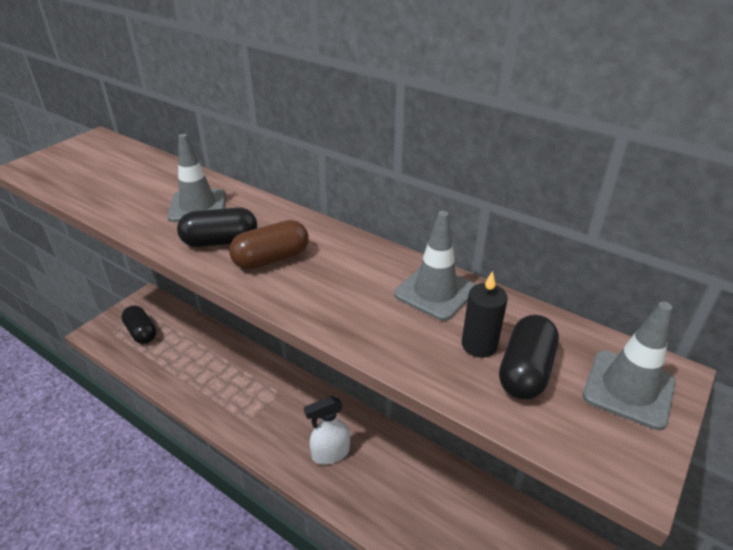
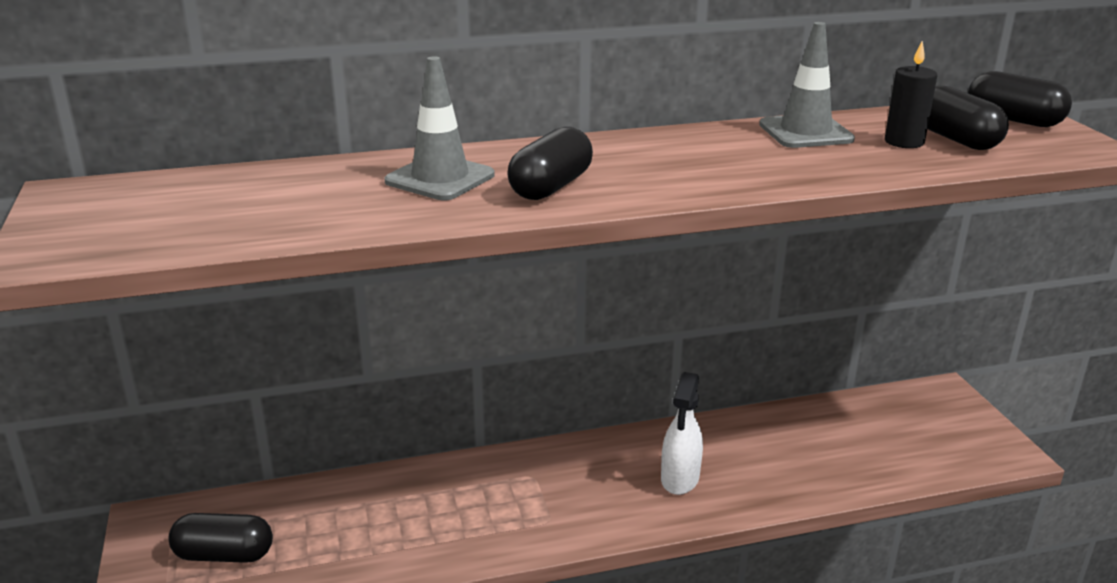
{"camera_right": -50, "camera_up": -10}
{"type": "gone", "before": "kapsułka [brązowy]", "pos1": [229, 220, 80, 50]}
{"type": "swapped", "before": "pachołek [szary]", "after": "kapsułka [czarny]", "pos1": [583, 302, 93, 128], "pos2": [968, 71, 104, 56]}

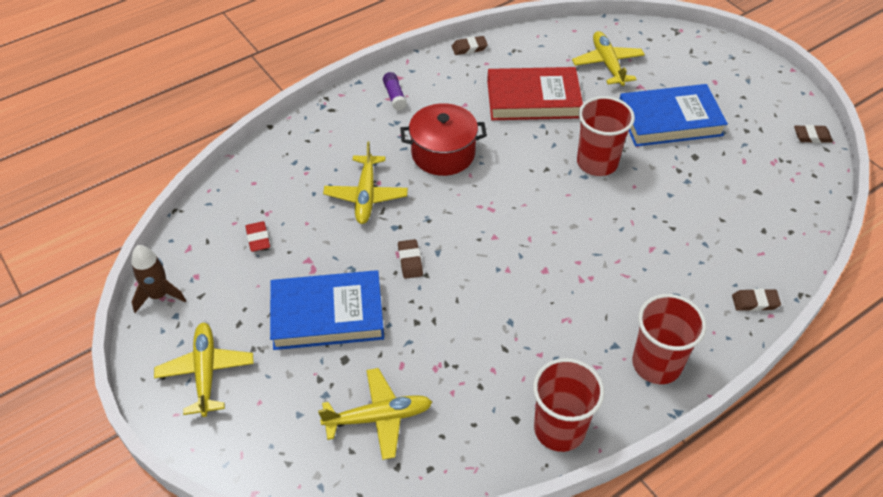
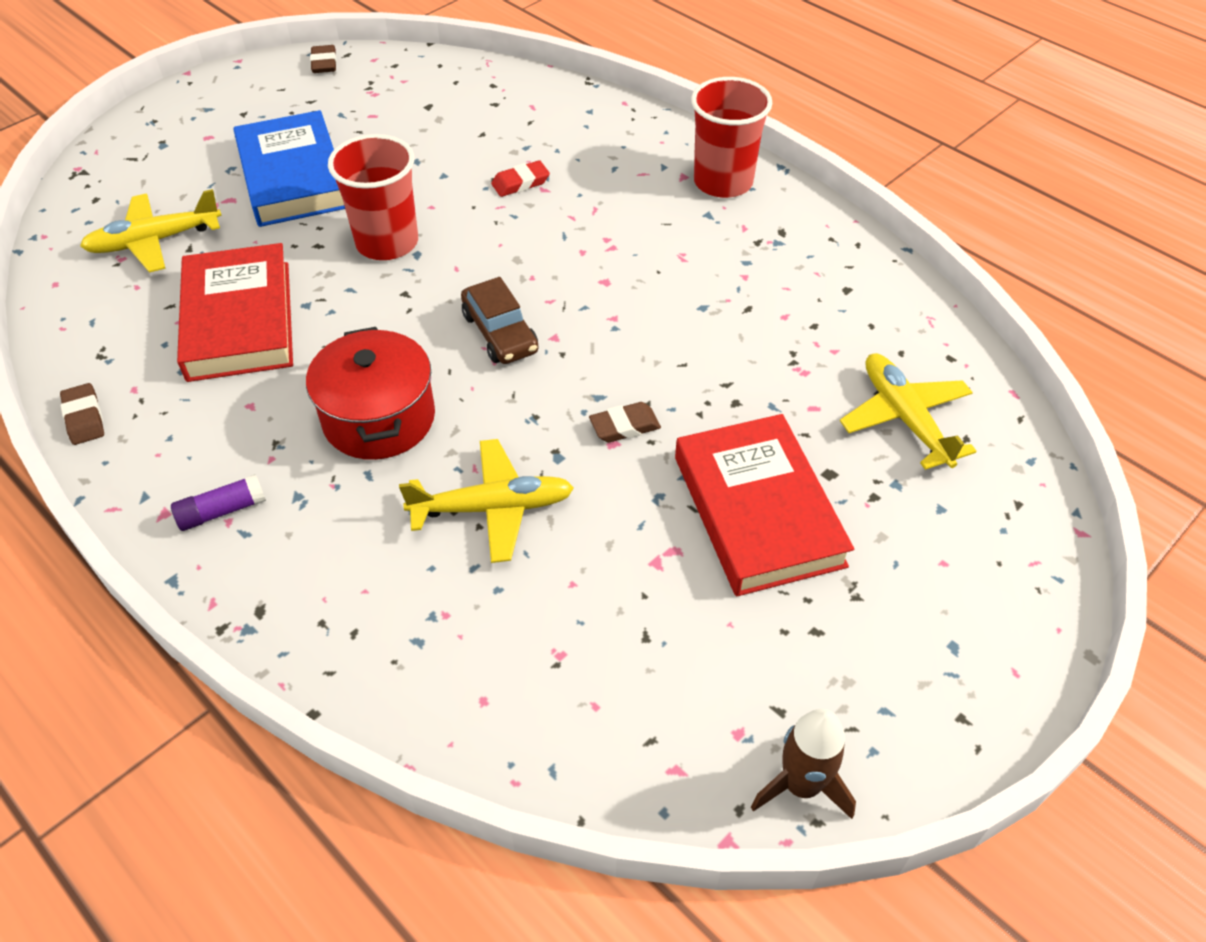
{"camera_right": -100, "camera_up": 0}
{"type": "shifted", "before": "gumka do mazania [czerwony]", "pos1": [245, 221, 25, 31], "pos2": [491, 160, 59, 37]}
{"type": "repainted", "before": "książka [niebieski]", "after": "książka [czerwony]", "pos1": [270, 270, 114, 80], "pos2": [675, 414, 179, 183]}
{"type": "gone", "before": "gumka do mazania [brązowy]", "pos1": [732, 288, 49, 23]}
{"type": "gone", "before": "samolot [żółty]", "pos1": [154, 322, 100, 95]}
{"type": "gone", "before": "szklanka [czerwony]", "pos1": [533, 358, 72, 94]}
{"type": "new", "after": "samochód [brązowy]", "pos2": [461, 277, 77, 87]}

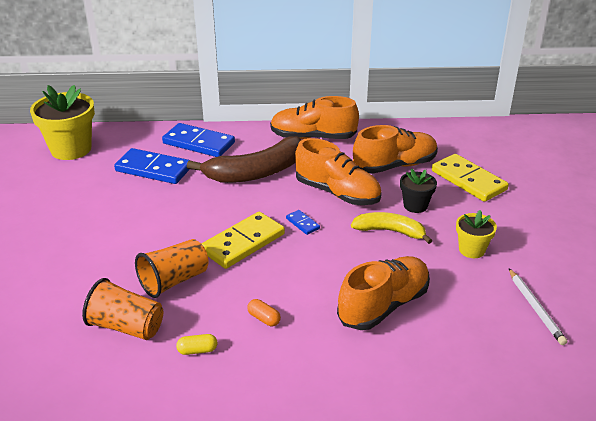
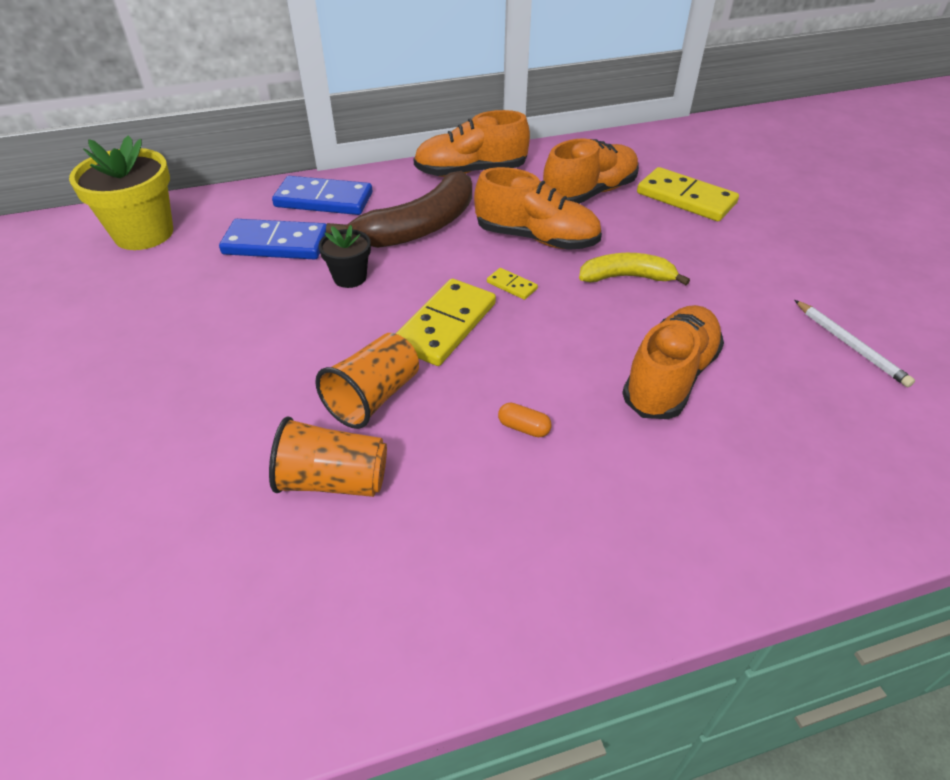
{"camera_right": -15, "camera_up": 10}
{"type": "shifted", "before": "doniczka [czarny]", "pos1": [400, 168, 37, 45], "pos2": [319, 225, 52, 63]}
{"type": "repainted", "before": "kostka domina [niebieski]", "after": "kostka domina [żółty]", "pos1": [286, 210, 34, 25], "pos2": [487, 268, 51, 32]}
{"type": "gone", "before": "doniczka [żółty]", "pos1": [456, 210, 41, 48]}
{"type": "gone", "before": "kapsułka [żółty]", "pos1": [176, 334, 42, 21]}

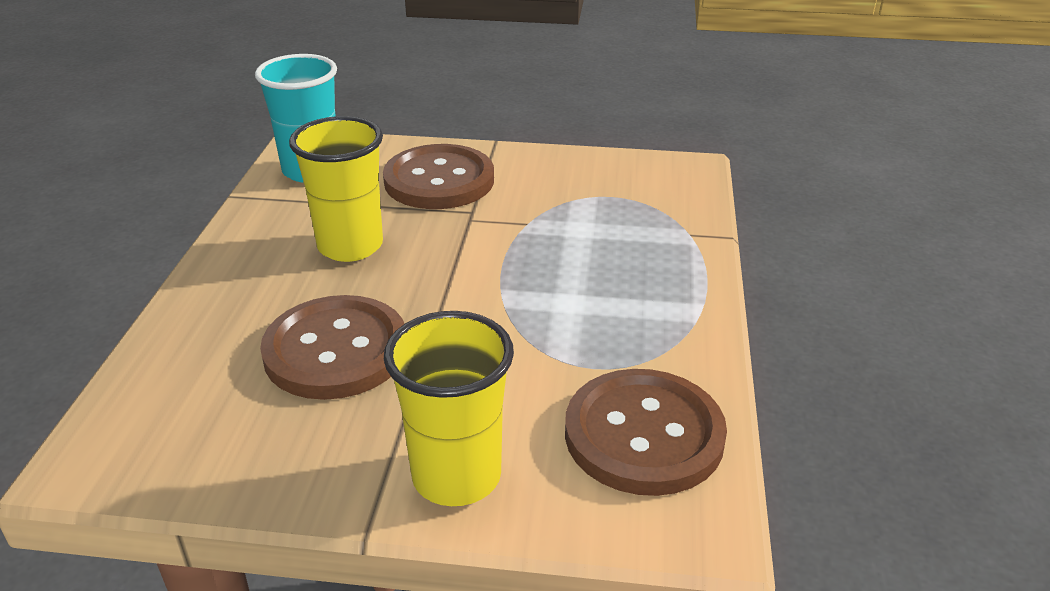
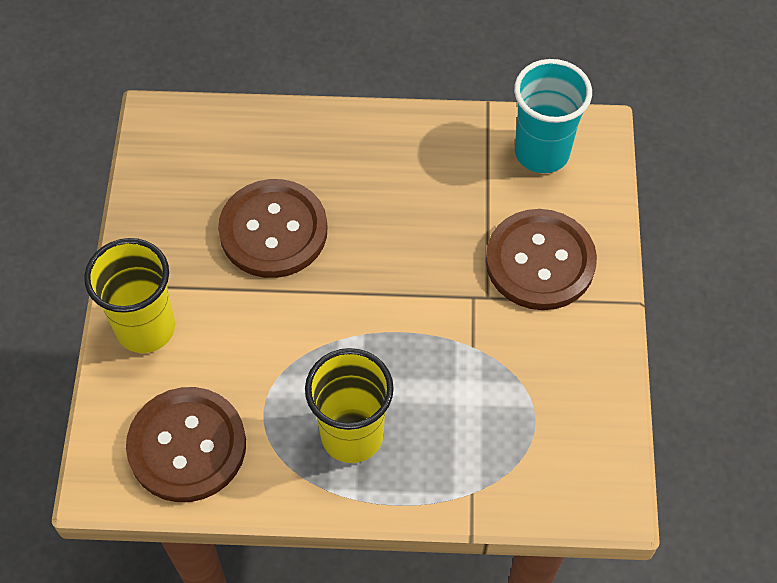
{"camera_right": 85, "camera_up": 25}
{"type": "shifted", "before": "szklanka [żółty]", "pos1": [289, 116, 94, 146], "pos2": [305, 348, 89, 115]}

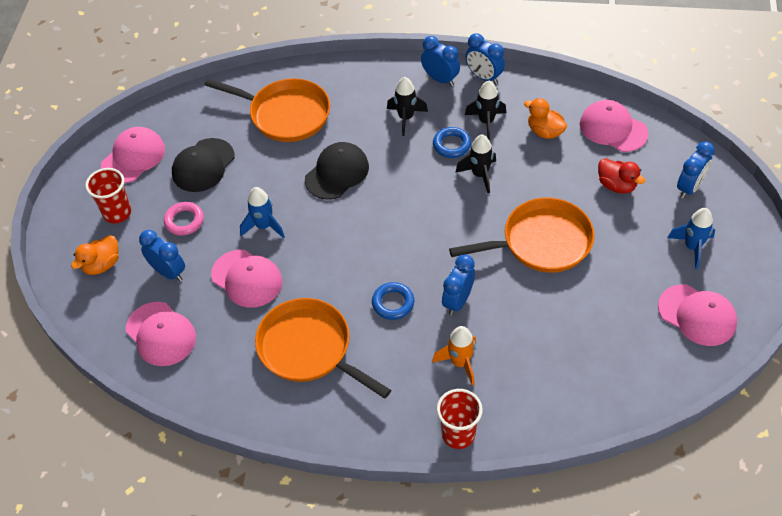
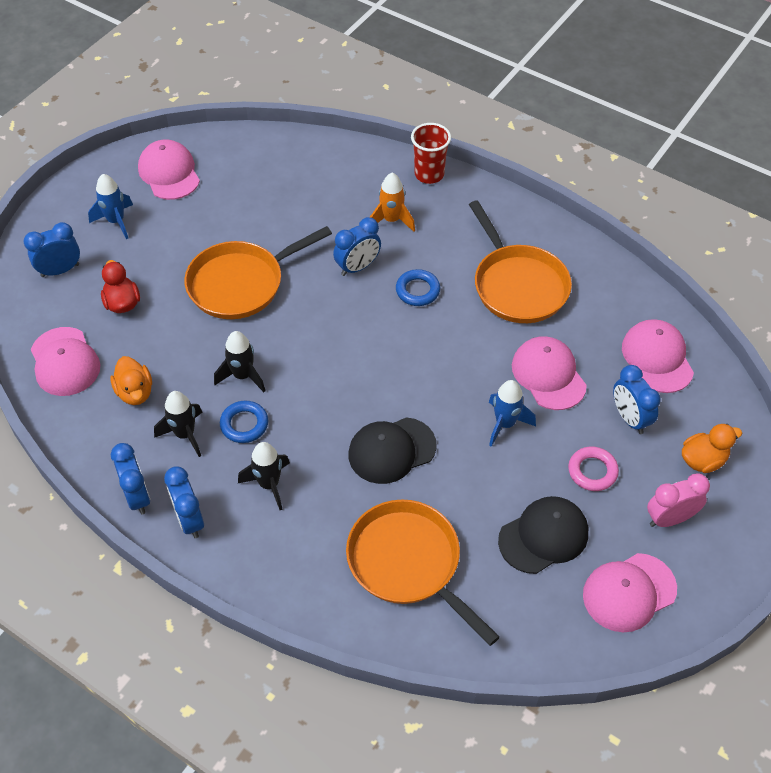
{"camera_right": -155, "camera_up": 0}
{"type": "swapped", "before": "szklanka [czerwony]", "after": "budzik [różowy]", "pos1": [85, 168, 46, 55], "pos2": [647, 473, 63, 54]}
{"type": "rotated", "before": "patelnia [pomarańczowy]", "pos1": [449, 198, 146, 75], "pos2": [184, 226, 148, 93], "turn": -45}

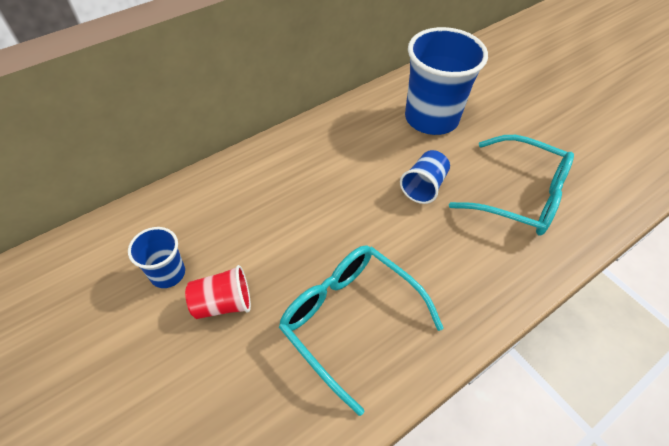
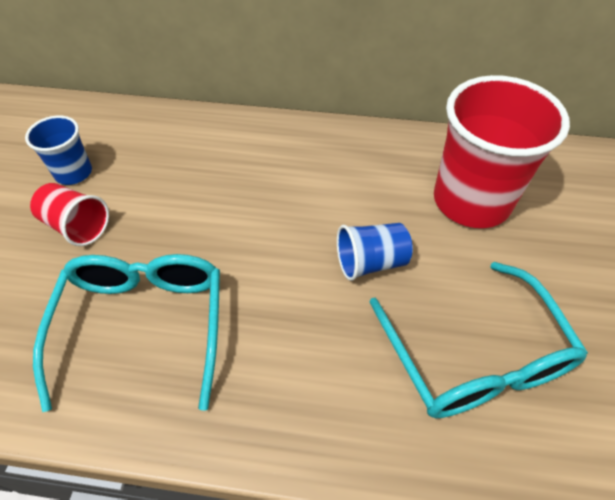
{"camera_right": 45, "camera_up": 0}
{"type": "repainted", "before": "szklanka [niebieski]", "after": "szklanka [czerwony]", "pos1": [405, 27, 83, 108], "pos2": [434, 75, 136, 153]}

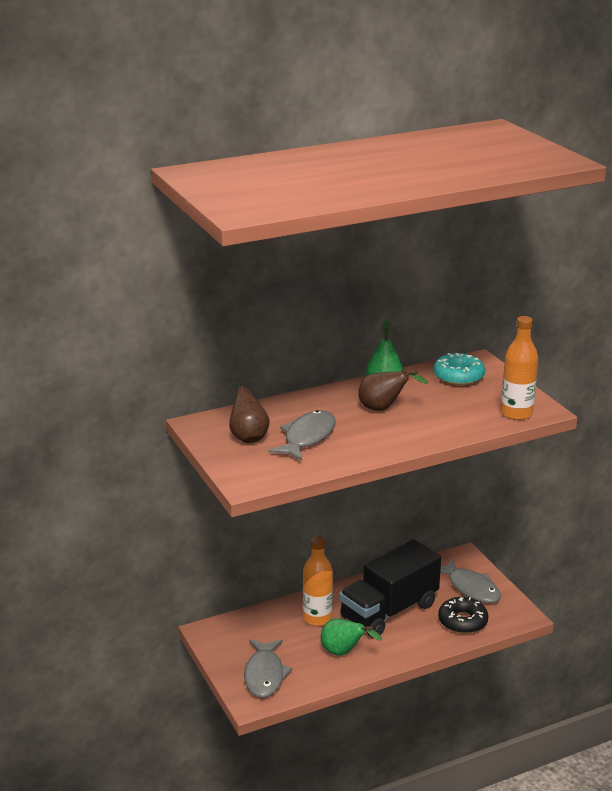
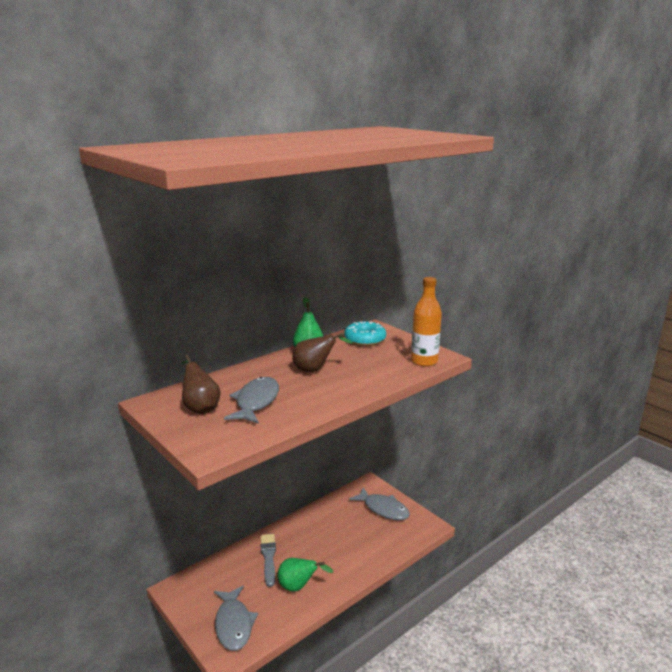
{"camera_right": -15, "camera_up": -5}
{"type": "swapped", "before": "butelka [pomarańczowy]", "after": "pędzel [szary]", "pos1": [303, 536, 30, 90], "pos2": [261, 534, 15, 53]}
{"type": "gone", "before": "ciężarówka [czarny]", "pos1": [339, 539, 102, 99]}
{"type": "gone", "before": "donut [czarny]", "pos1": [438, 597, 50, 37]}

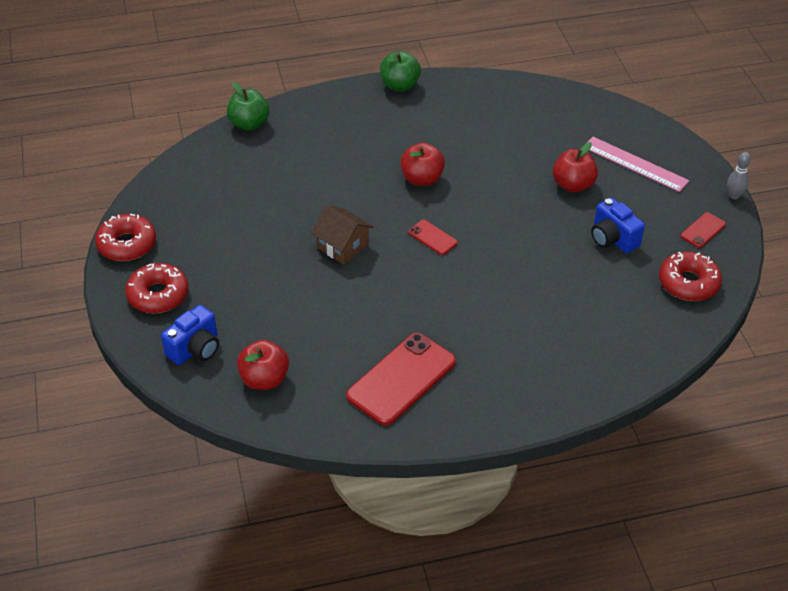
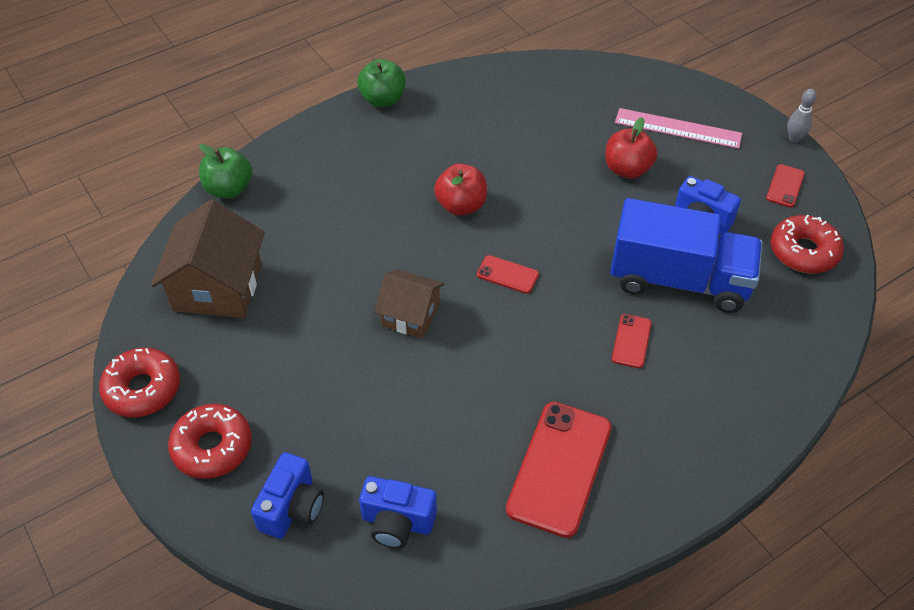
{"camera_right": -20, "camera_up": 5}
{"type": "swapped", "before": "jabłko [czerwony]", "after": "aparat fotograficzny [niebieski]", "pos1": [237, 340, 52, 50], "pos2": [359, 476, 78, 72]}
{"type": "new", "after": "ciężarówka [niebieski]", "pos2": [610, 198, 152, 115]}
{"type": "new", "after": "domek [brązowy]", "pos2": [151, 200, 114, 118]}
{"type": "new", "after": "telefon [czerwony]", "pos2": [612, 314, 40, 54]}

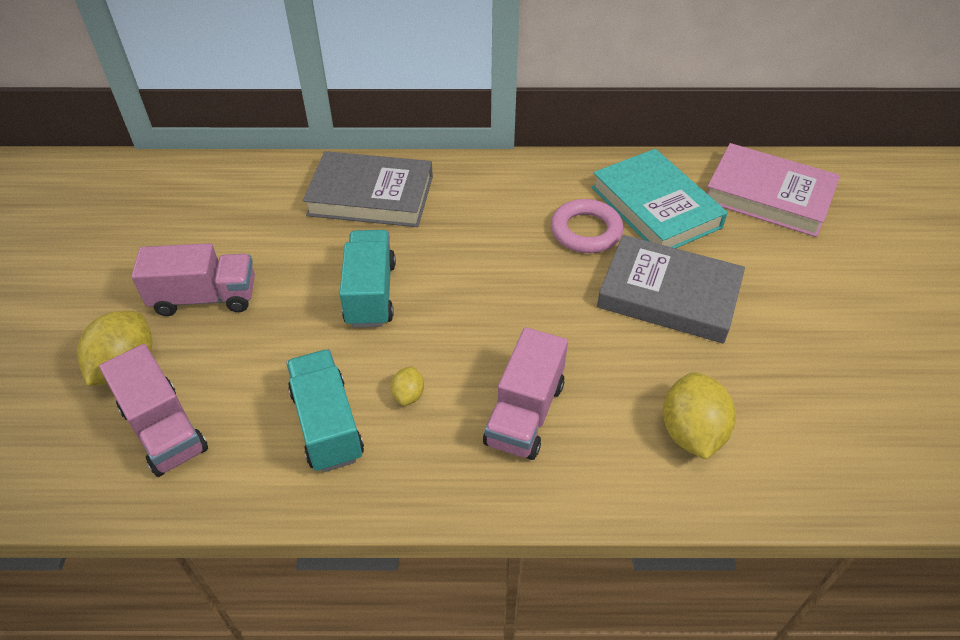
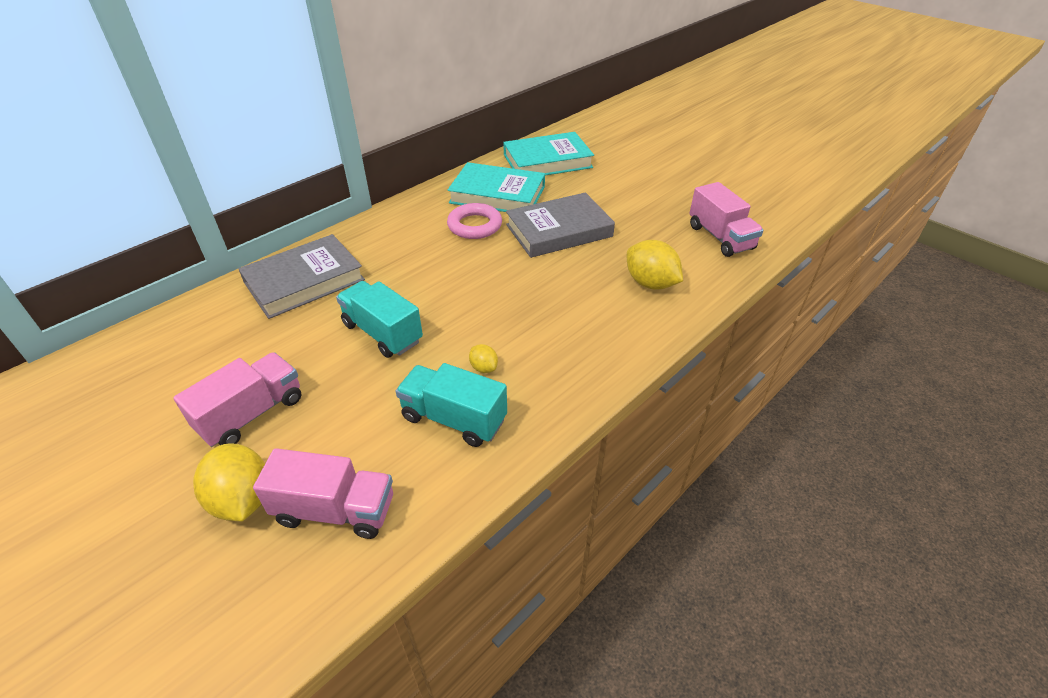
{"camera_right": -45, "camera_up": -5}
{"type": "repainted", "before": "książka [różowy]", "after": "książka [turkusowy]", "pos1": [707, 143, 133, 94], "pos2": [503, 132, 91, 43]}
{"type": "shifted", "before": "ciężarówka [różowy]", "pos1": [483, 327, 85, 133], "pos2": [689, 182, 75, 75]}

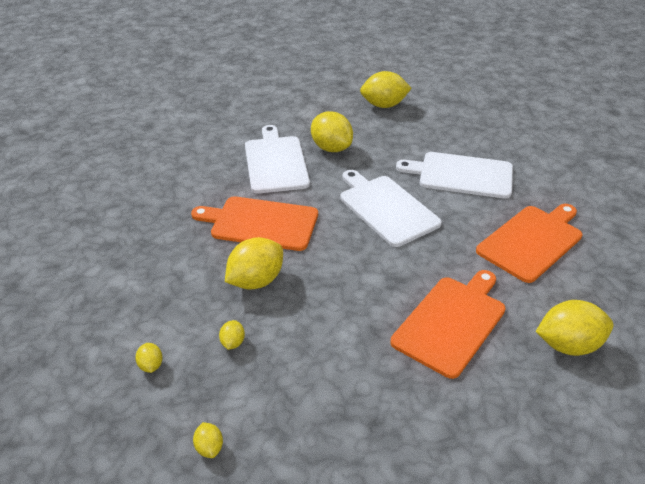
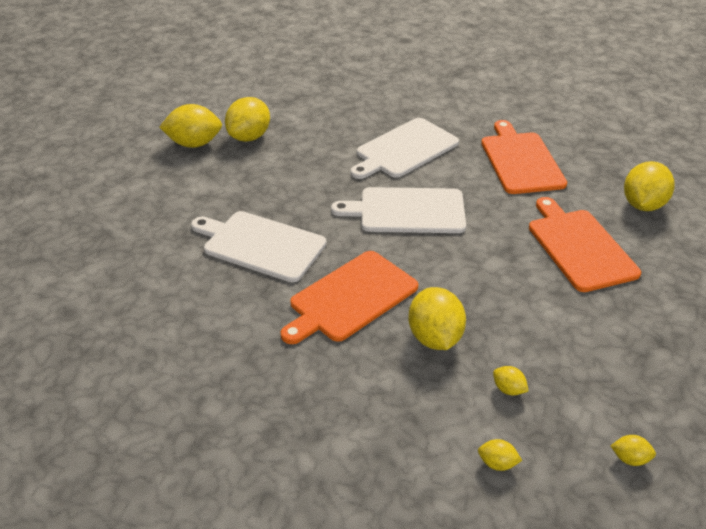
{"camera_right": -55, "camera_up": 0}
{"type": "shifted", "before": "cytryna [żółty]", "pos1": [311, 111, 42, 41], "pos2": [159, 104, 63, 44]}

